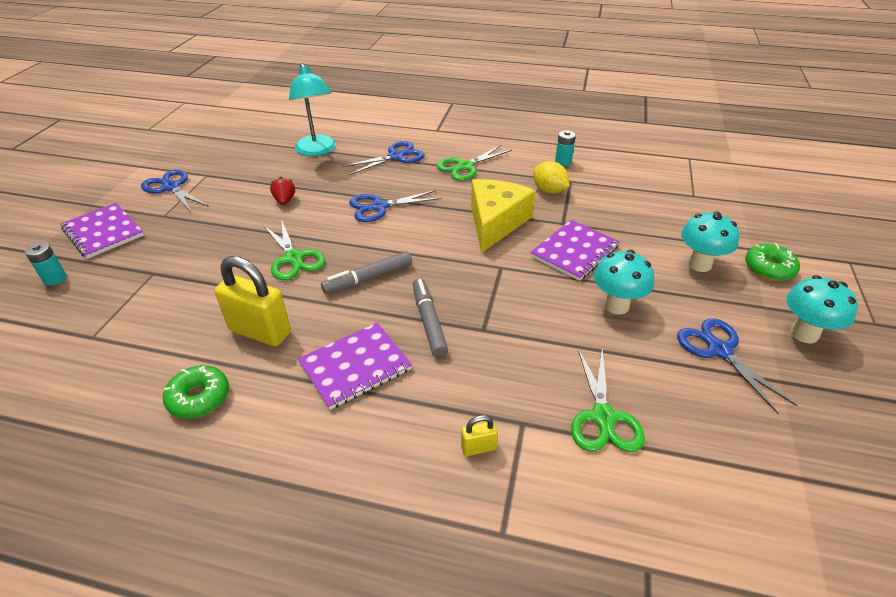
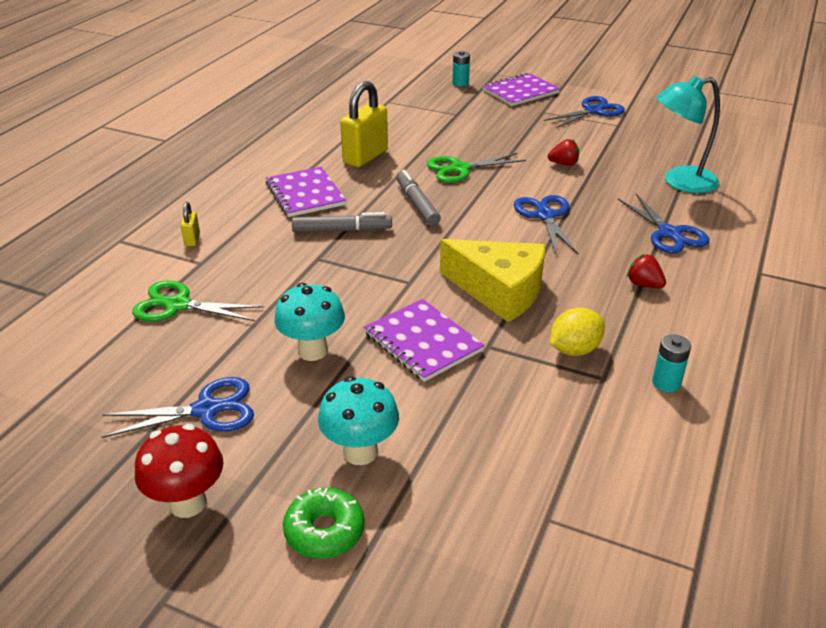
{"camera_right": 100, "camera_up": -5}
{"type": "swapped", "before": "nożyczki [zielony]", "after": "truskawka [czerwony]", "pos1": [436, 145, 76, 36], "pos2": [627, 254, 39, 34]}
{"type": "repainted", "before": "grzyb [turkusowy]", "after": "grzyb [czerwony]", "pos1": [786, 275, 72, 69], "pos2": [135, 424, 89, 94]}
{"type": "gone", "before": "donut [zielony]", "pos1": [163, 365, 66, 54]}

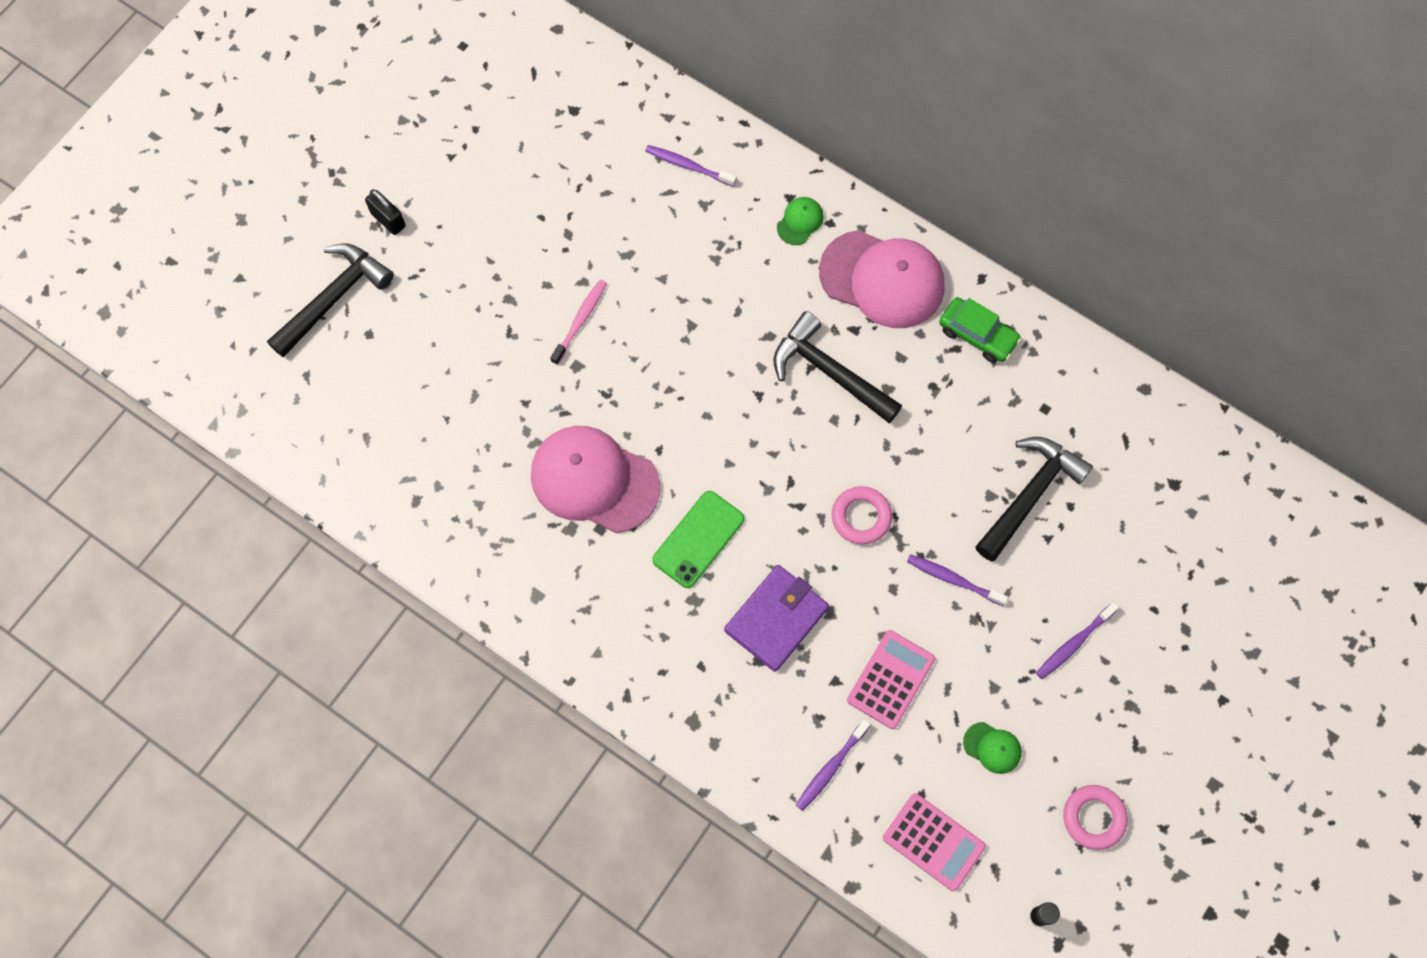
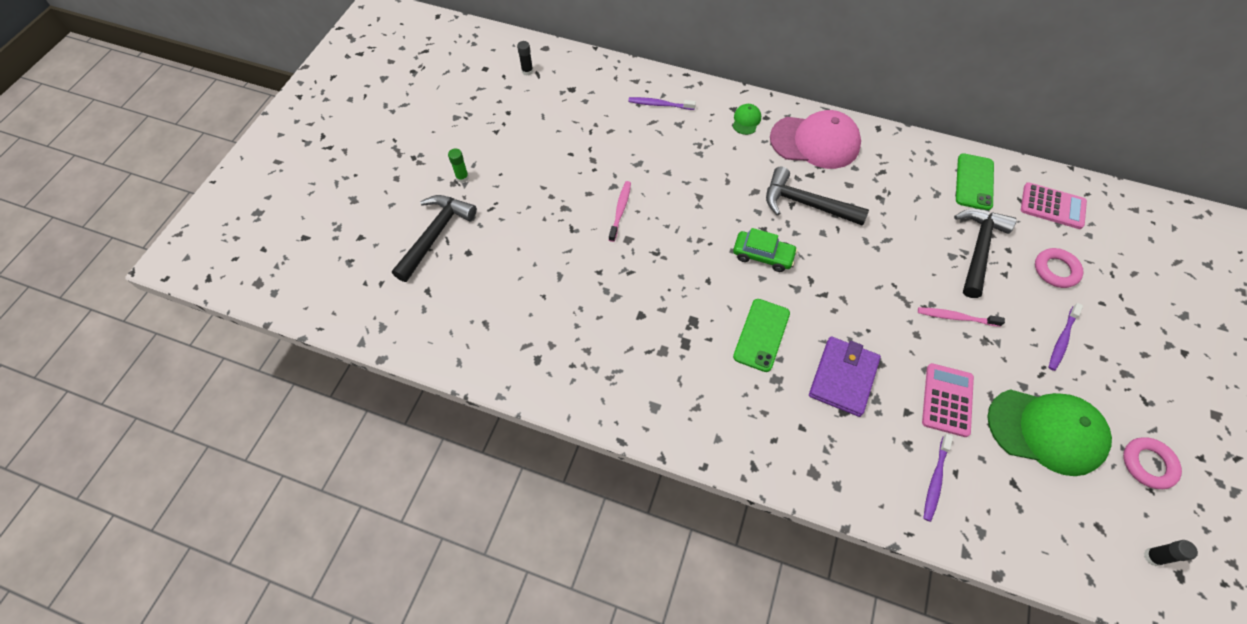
{"camera_right": -15, "camera_up": -10}
{"type": "swapped", "before": "kłódka [czarny]", "after": "klej w sztyfcie [zielony]", "pos1": [365, 189, 41, 46], "pos2": [448, 148, 21, 35]}
{"type": "shifted", "before": "samochód [zielony]", "pos1": [939, 297, 82, 66], "pos2": [733, 228, 65, 44]}
{"type": "gone", "before": "czapka [różowy]", "pos1": [531, 426, 129, 107]}
{"type": "shifted", "before": "pierścień [różowy]", "pos1": [832, 486, 60, 58], "pos2": [1035, 248, 49, 40]}
{"type": "repainted", "before": "szczoteczka do zębów [fioletowy]", "after": "szczoteczka do zębów [różowy]", "pos1": [907, 554, 102, 53], "pos2": [918, 307, 87, 20]}
{"type": "scaled", "before": "czapka [zielony]", "pos1": [963, 722, 59, 52], "pos2": [987, 389, 125, 87], "scale": 2.34}
{"type": "shifted", "before": "kalkulator [różowy]", "pos1": [883, 793, 103, 98], "pos2": [1021, 182, 66, 47]}
{"type": "new", "after": "klej w sztyfcie [czarny]", "pos2": [517, 41, 16, 35]}
{"type": "new", "after": "telefon [zielony]", "pos2": [956, 153, 38, 57]}

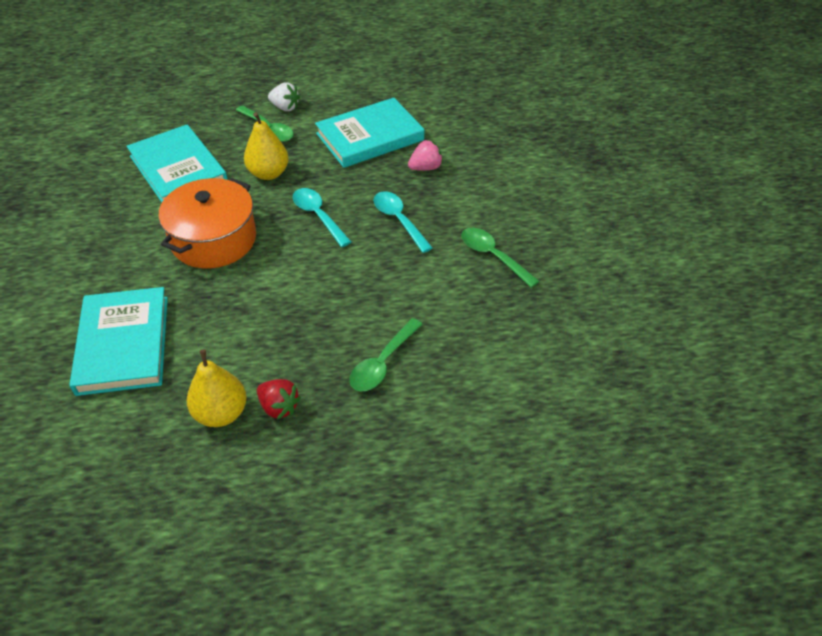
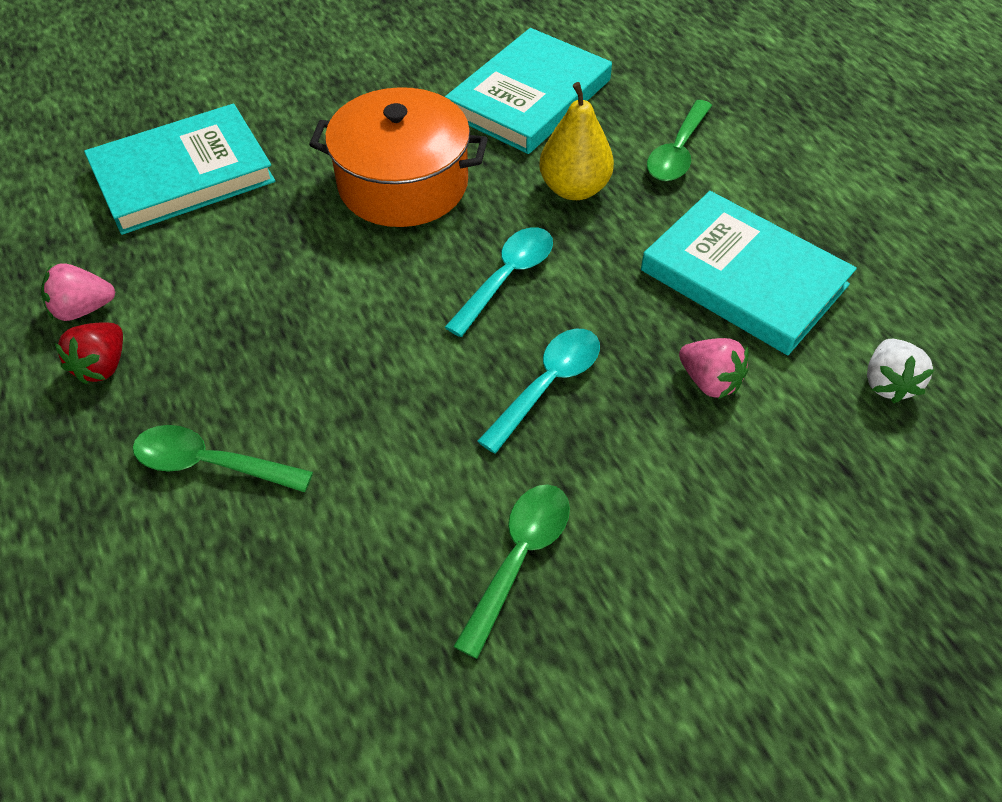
{"camera_right": 70, "camera_up": 5}
{"type": "shifted", "before": "truskawka [biały]", "pos1": [268, 82, 32, 29], "pos2": [867, 339, 67, 64]}
{"type": "swapped", "before": "gruszka [żółty]", "after": "truskawka [różowy]", "pos1": [187, 350, 60, 77], "pos2": [41, 263, 74, 58]}

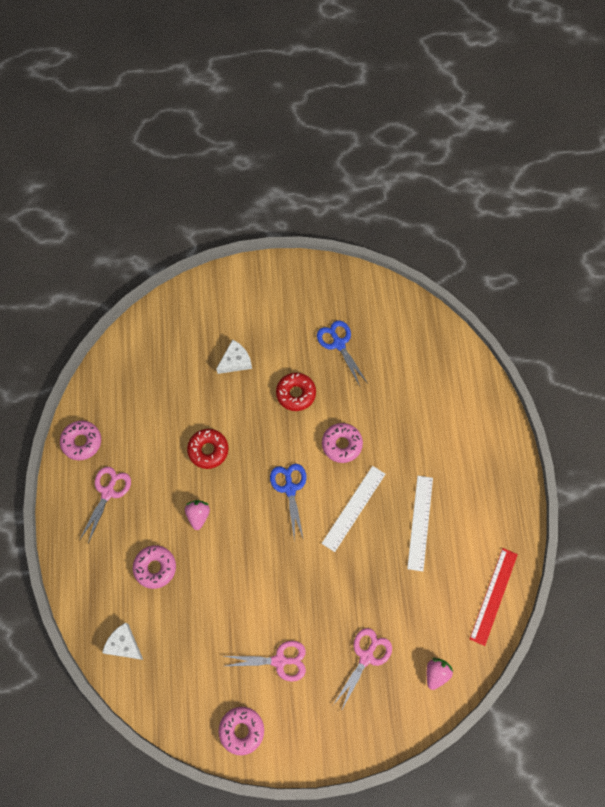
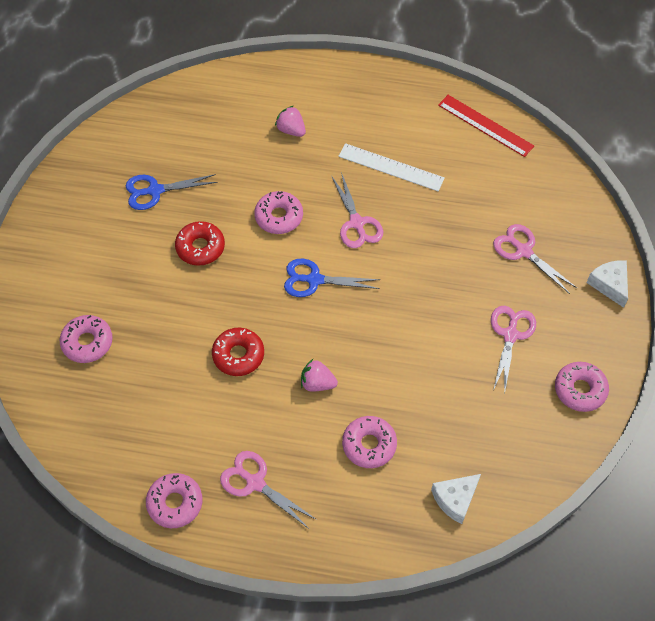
{"camera_right": -75, "camera_up": -10}
{"type": "shifted", "before": "ser [biały]", "pos1": [216, 340, 36, 34], "pos2": [586, 260, 42, 48]}
{"type": "swapped", "before": "linijka [biały]", "after": "nożyczki [różowy]", "pos1": [322, 466, 63, 86], "pos2": [331, 172, 52, 76]}
{"type": "shifted", "before": "truskawka [różowy]", "pos1": [427, 658, 26, 32], "pos2": [275, 106, 31, 31]}
{"type": "new", "after": "donut [różowy]", "pos2": [60, 315, 53, 48]}

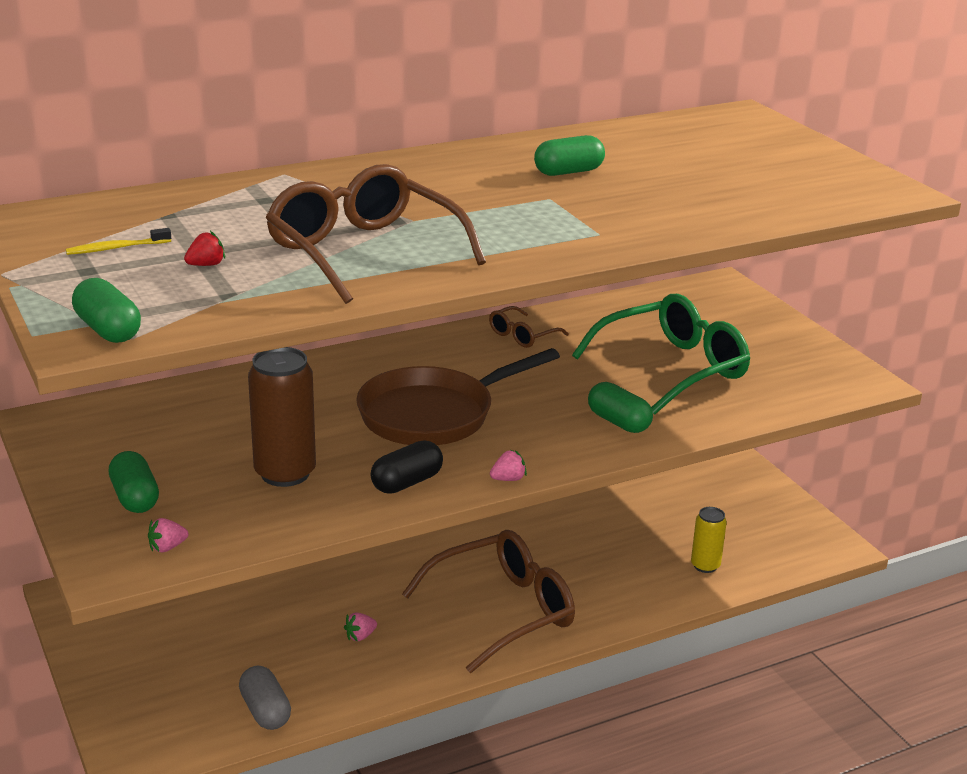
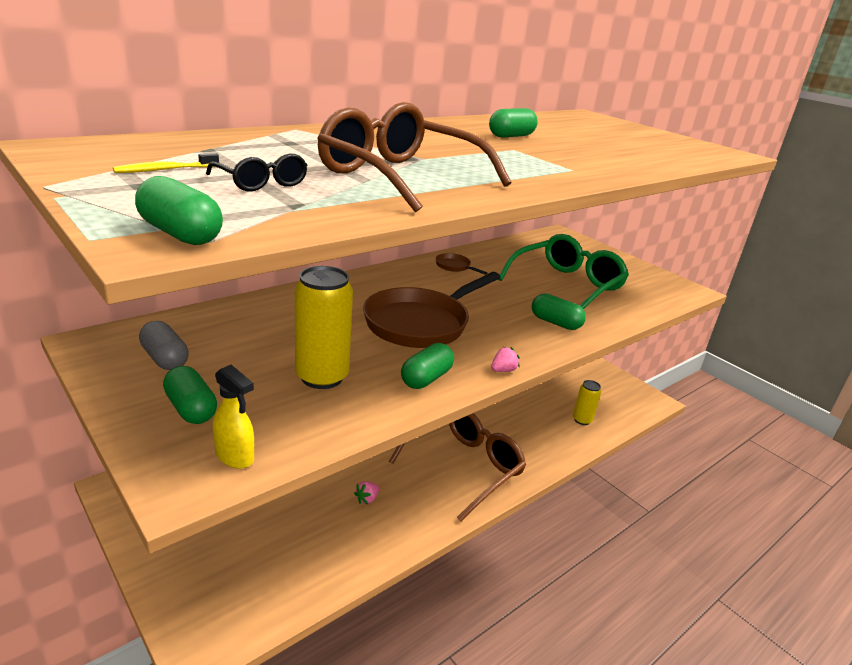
{"camera_right": -15, "camera_up": 0}
{"type": "swapped", "before": "truskawka [czerwony]", "after": "okulary [czarny]", "pos1": [184, 231, 41, 35], "pos2": [206, 154, 101, 37]}
{"type": "swapped", "before": "okulary [brązowy]", "after": "patelnia [brązowy]", "pos1": [489, 306, 80, 42], "pos2": [435, 253, 52, 22]}
{"type": "repainted", "before": "puszka [brązowy]", "after": "puszka [żółty]", "pos1": [248, 347, 68, 140], "pos2": [295, 266, 58, 123]}
{"type": "repainted", "before": "kapsułka [czarny]", "after": "kapsułka [zielony]", "pos1": [370, 441, 73, 53], "pos2": [401, 343, 53, 46]}
{"type": "swapped", "before": "truskawka [różowy]", "after": "spryskiwacz [żółty]", "pos1": [148, 518, 40, 34], "pos2": [213, 365, 41, 104]}
{"type": "shifted", "before": "kapsułka [szary]", "pos1": [239, 666, 52, 64], "pos2": [139, 321, 50, 49]}

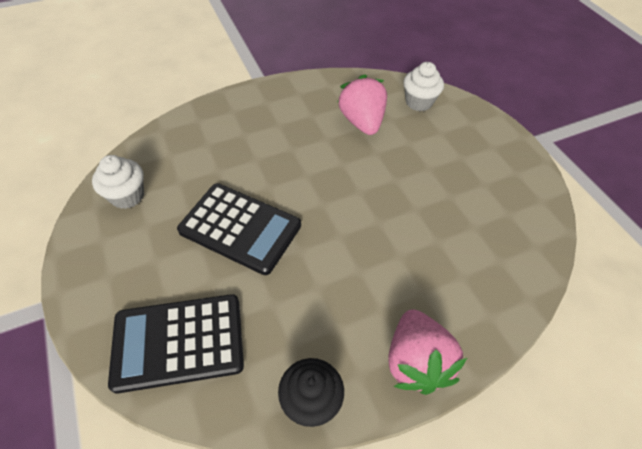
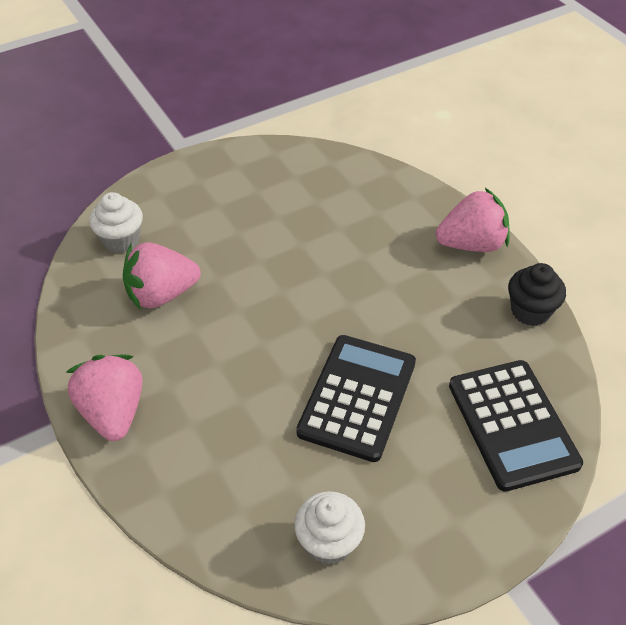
{"camera_right": -95, "camera_up": -5}
{"type": "new", "after": "truskawka [różowy]", "pos2": [66, 354, 76, 87]}

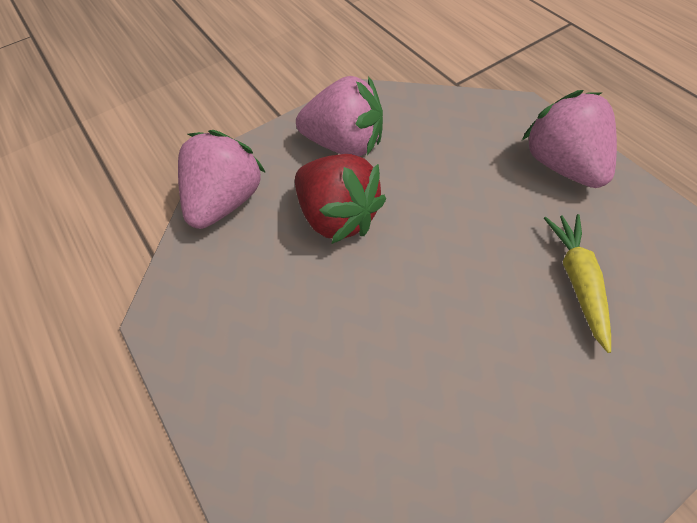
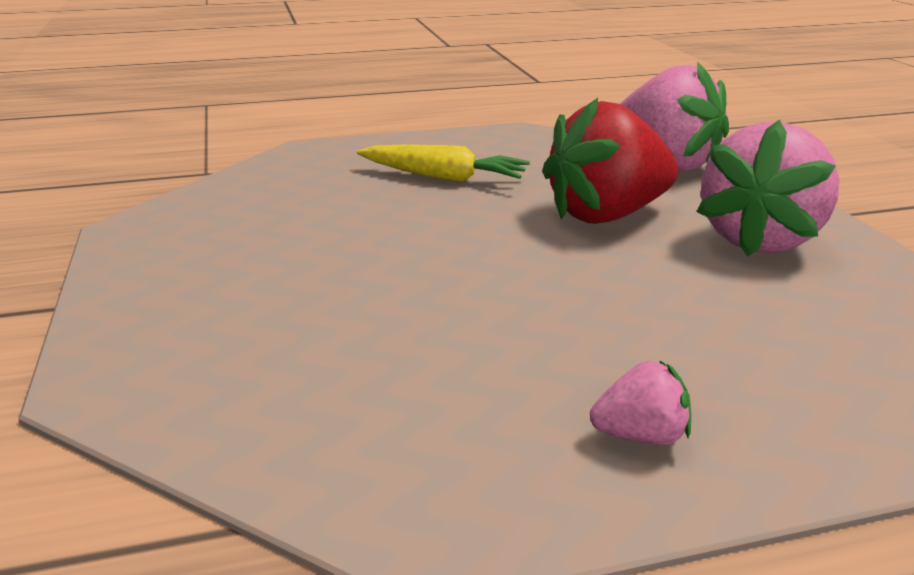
{"camera_right": 105, "camera_up": -30}
{"type": "scaled", "before": "truskawka [różowy]", "pos1": [522, 90, 95, 98], "pos2": [590, 360, 101, 85], "scale": 0.45}
{"type": "shifted", "before": "marchewka [żółty]", "pos1": [544, 214, 67, 139], "pos2": [357, 144, 173, 38]}

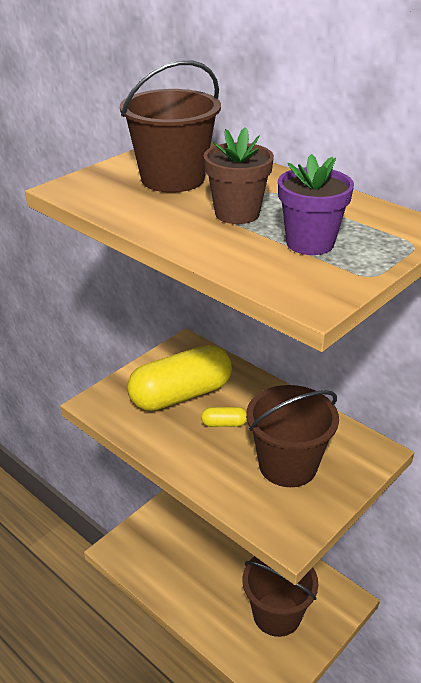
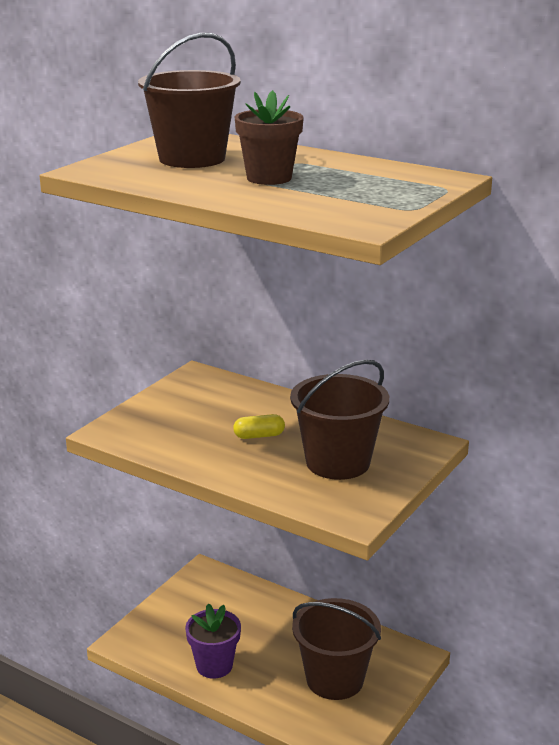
{"camera_right": -10, "camera_up": -10}
{"type": "shifted", "before": "doniczka [fioletowy]", "pos1": [278, 154, 76, 101], "pos2": [185, 603, 56, 76]}
{"type": "gone", "before": "kapsułka [żółty]", "pos1": [127, 345, 105, 66]}

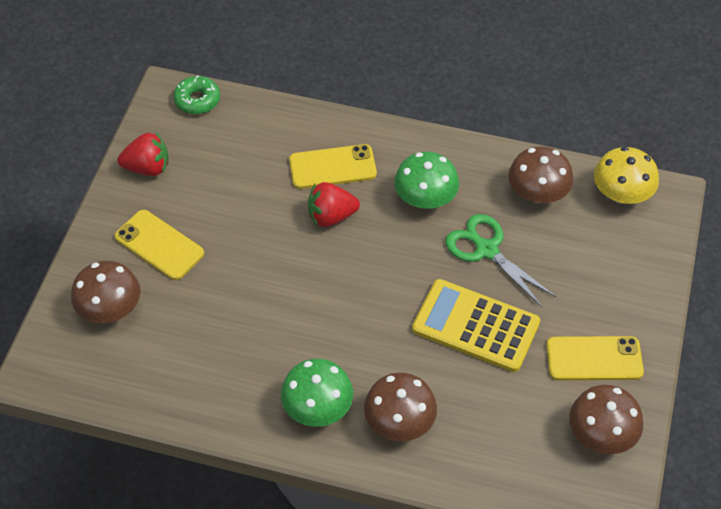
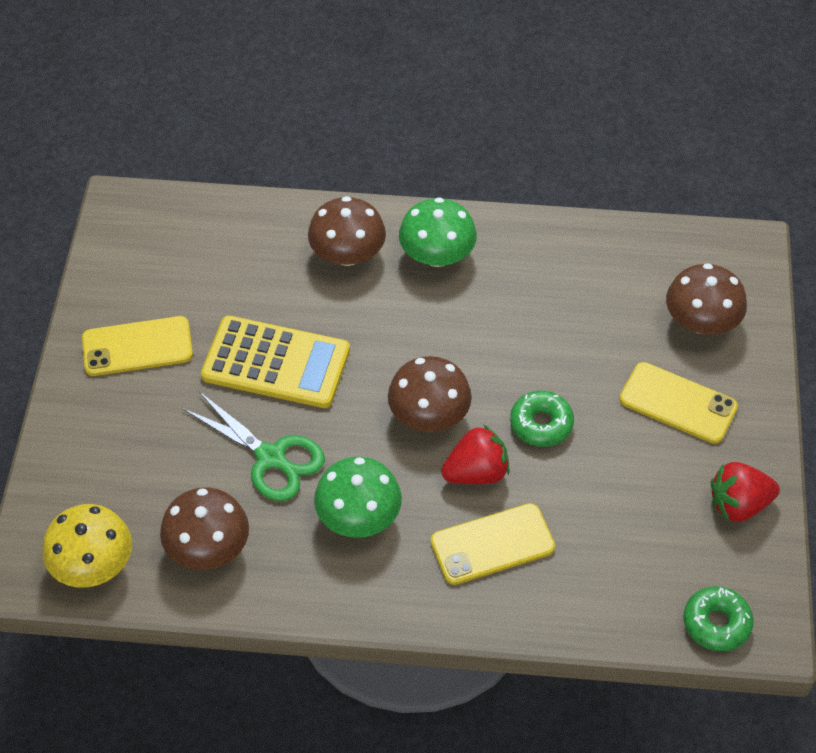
{"camera_right": 170, "camera_up": 0}
{"type": "shifted", "before": "grzyb [brązowy]", "pos1": [569, 385, 74, 69], "pos2": [388, 356, 84, 76]}
{"type": "new", "after": "donut [zielony]", "pos2": [510, 390, 64, 57]}

